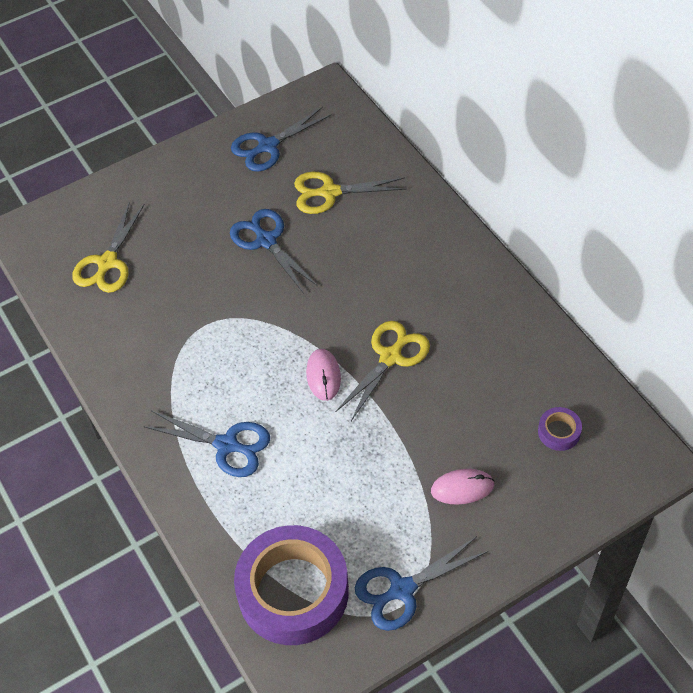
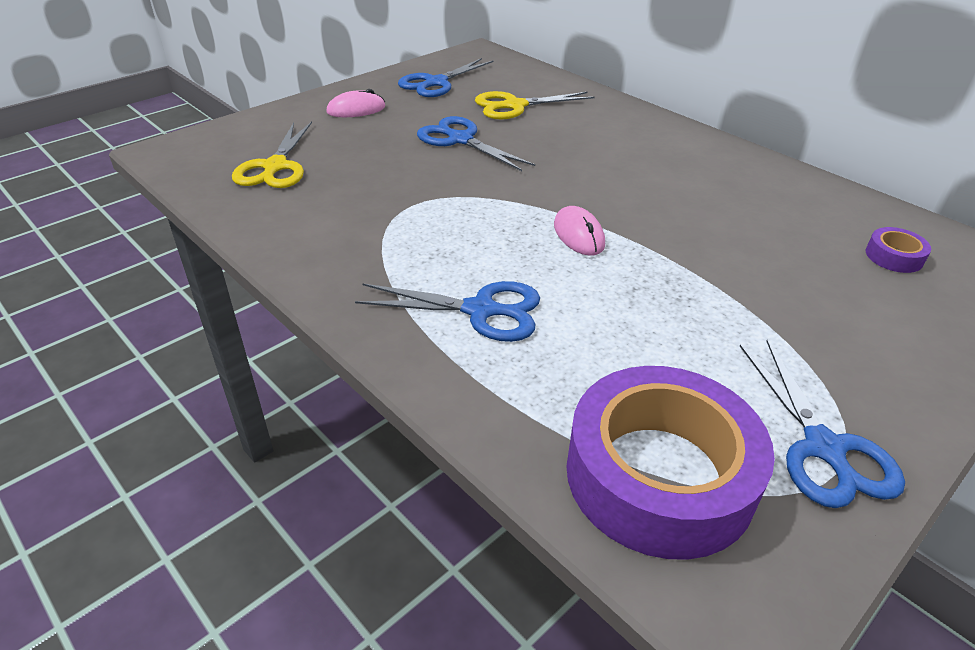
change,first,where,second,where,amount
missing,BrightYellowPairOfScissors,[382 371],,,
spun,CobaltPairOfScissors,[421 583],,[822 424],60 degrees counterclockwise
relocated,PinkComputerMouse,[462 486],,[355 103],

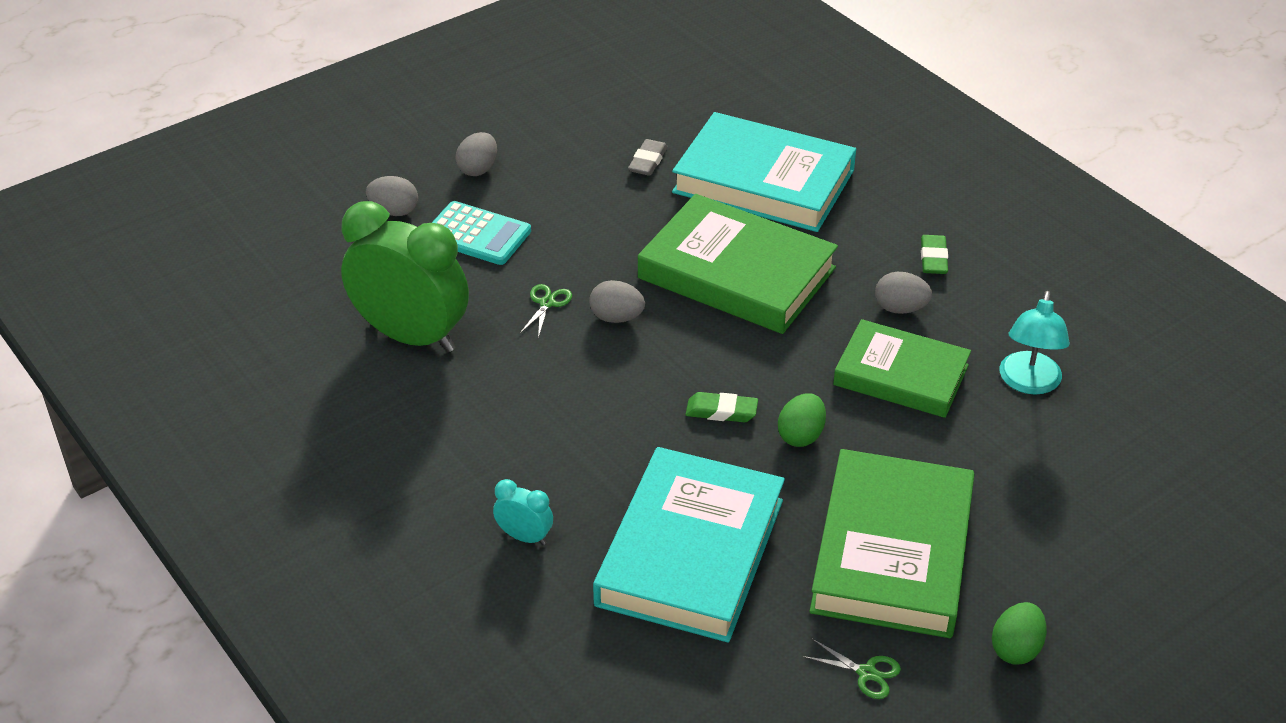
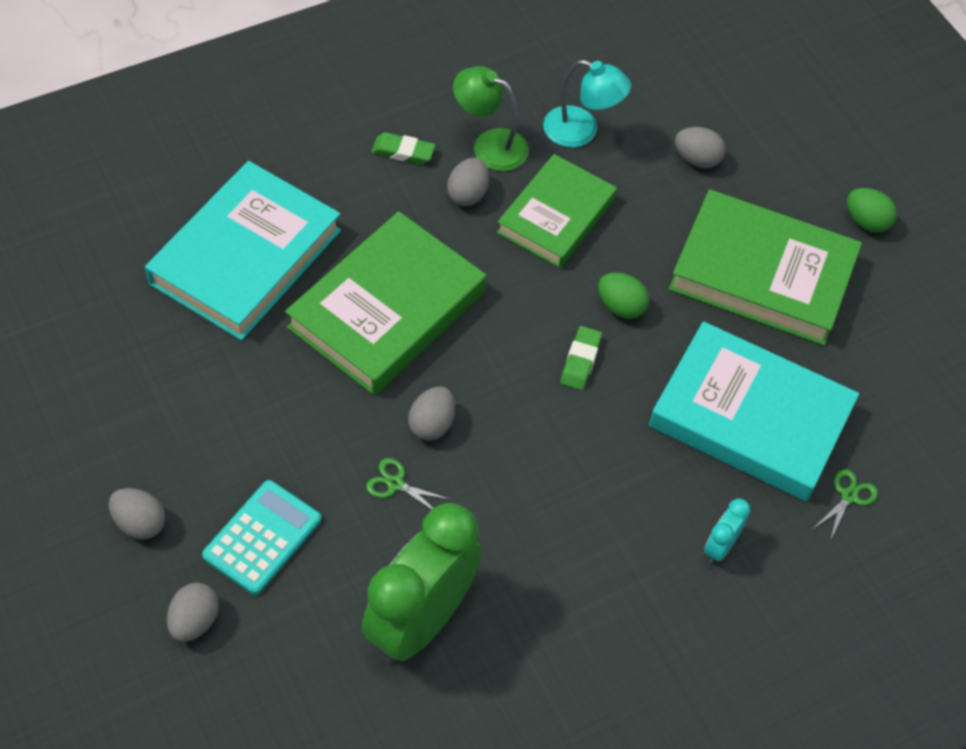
change,first,where,second,where,amount
missing,GrayGumEraser,[648 157],,,
relocated,LeafGreenPairOfScissors,[851 669],,[846 505],
appeared,,,LeafGreenLamp,[491 118],
appeared,,,GrayToyEgg,[700 147],

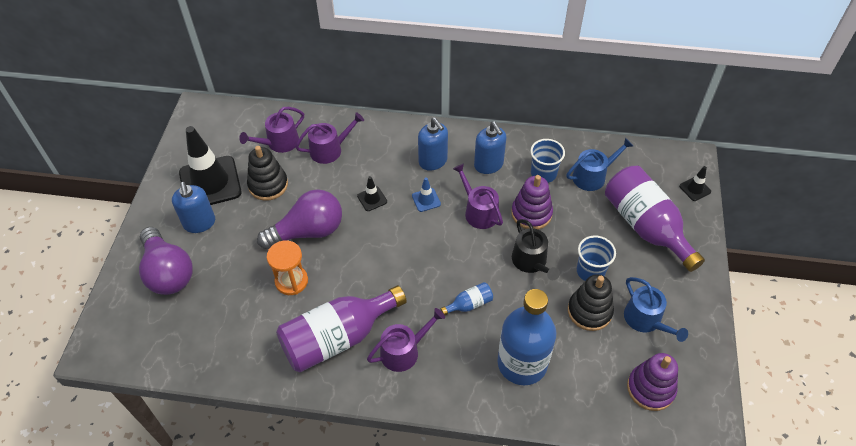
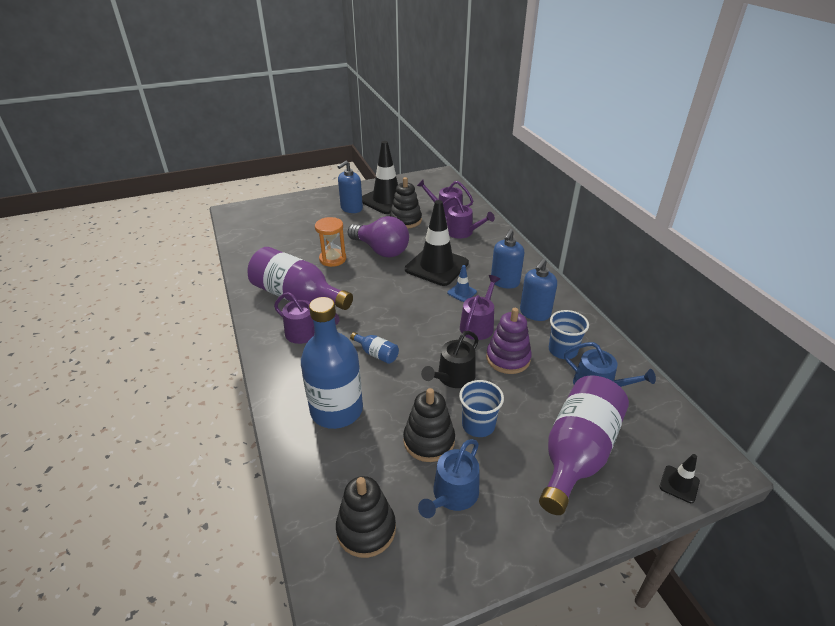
change,first,where,second,where,amount
missing,VioletBulb,[166 261],,,
size,JetBlackTrafficCone,[372 193],,[437 243],x2.35
colour,VioletStackingToy,[652 382],JetBlackStackingToy,[366 517],

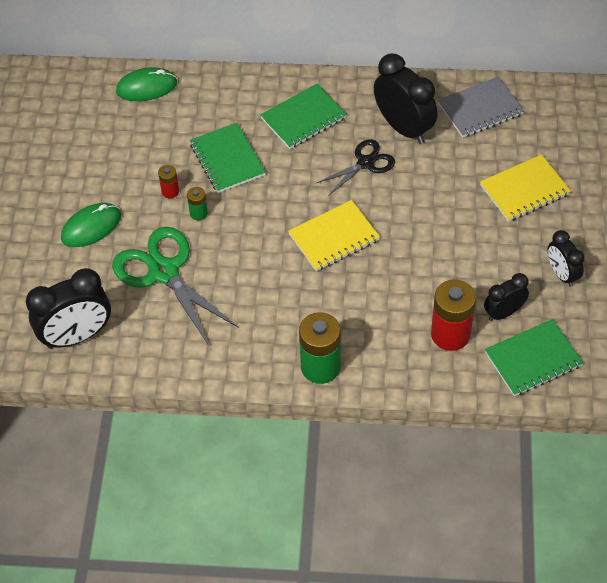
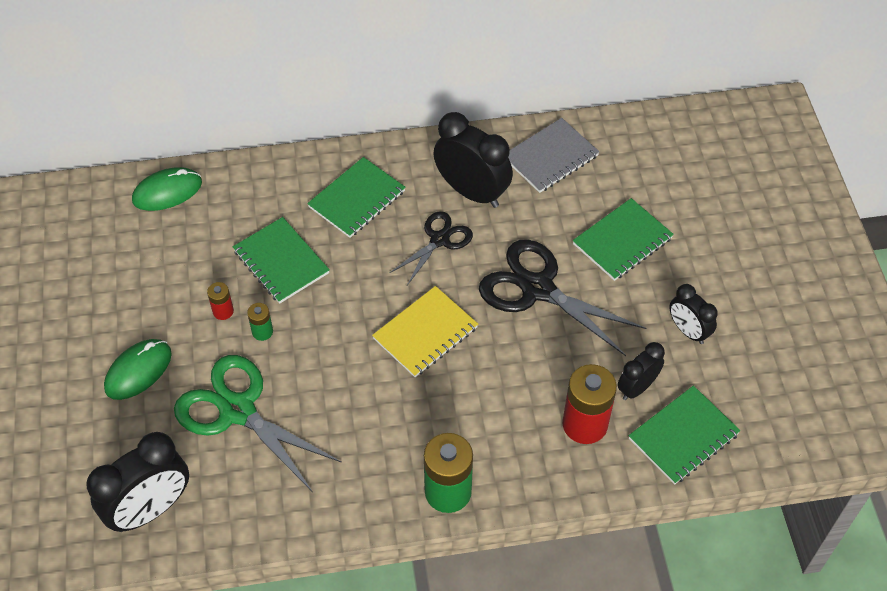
change,first,where,second,where,amount
colour,BrightYellowNotepad,[525 188],LeafGreenNotepad,[623 239],
appeared,,,JetBlackPairOfScissors,[562 297],

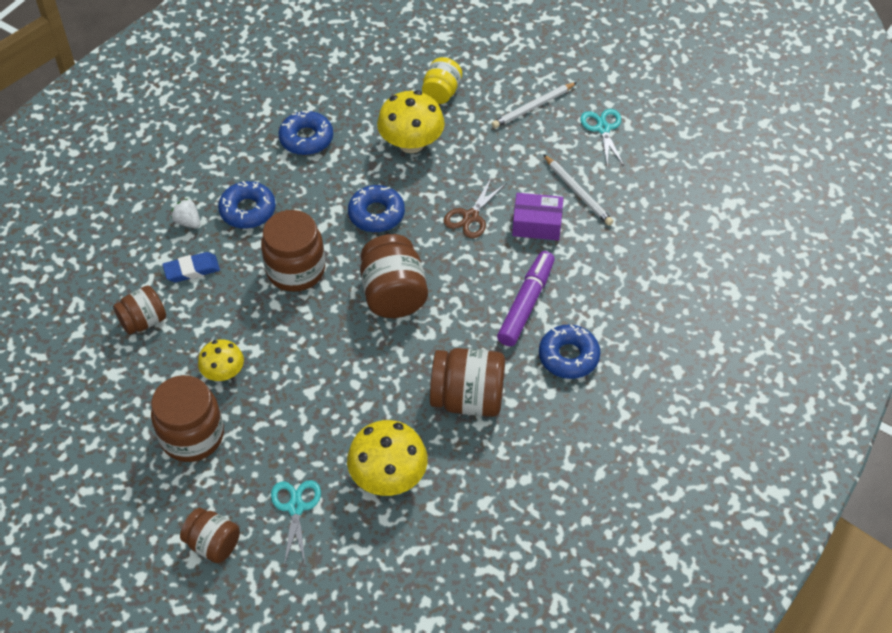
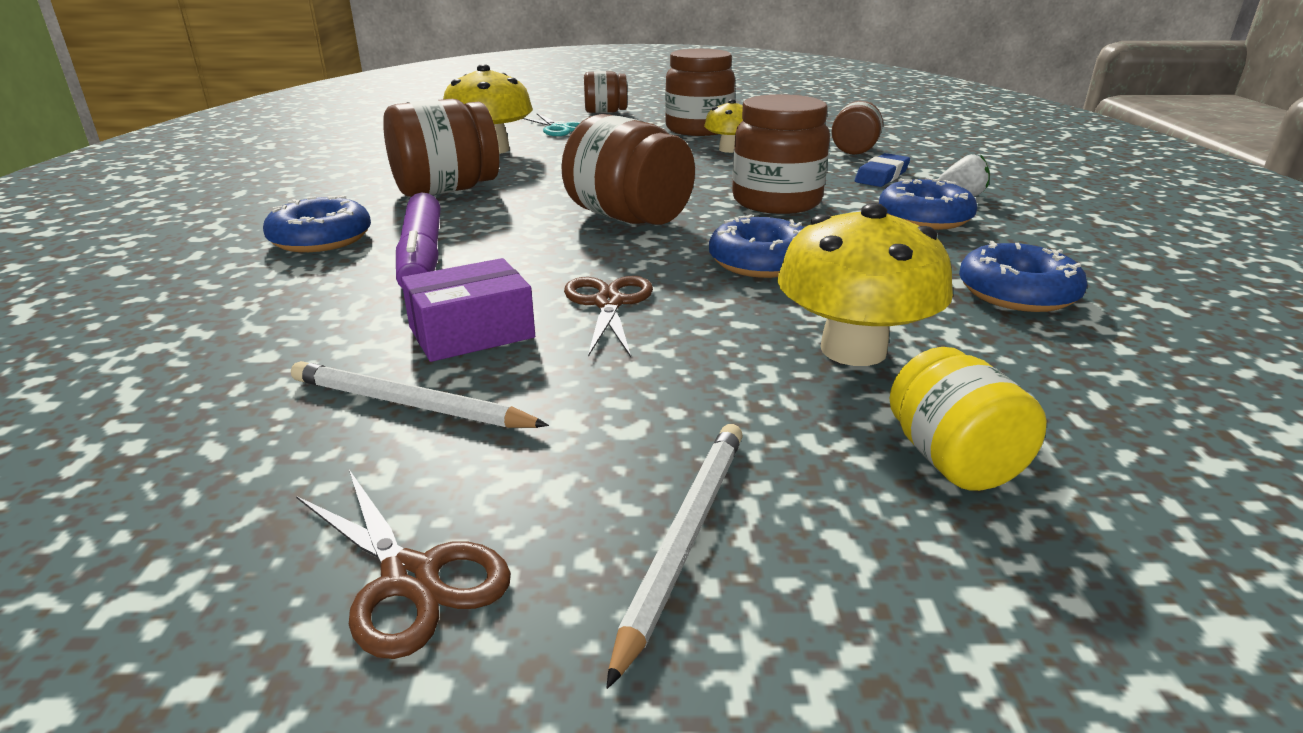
change,first,where,second,where,amount
colour,TealPairOfScissors,[602 137],RussetPairOfScissors,[403 564],

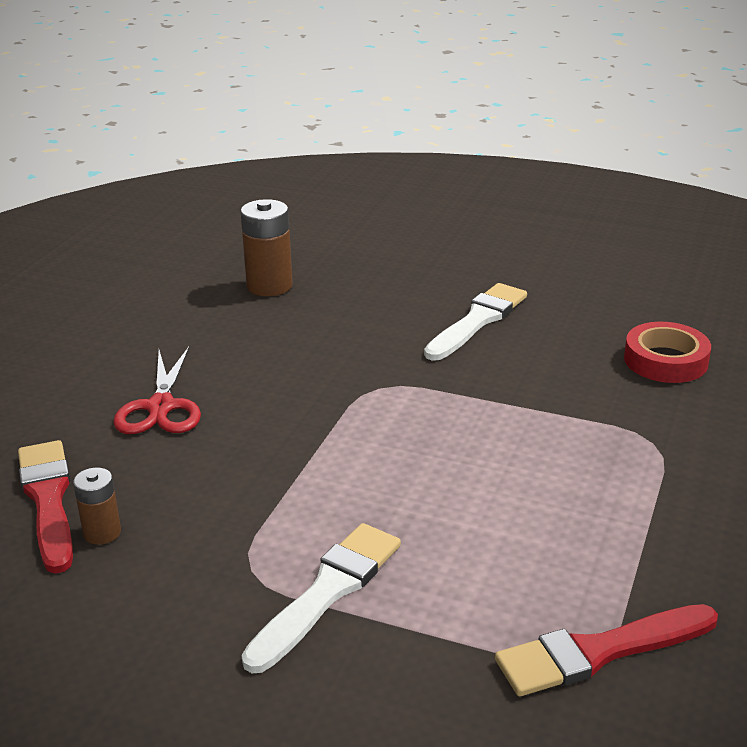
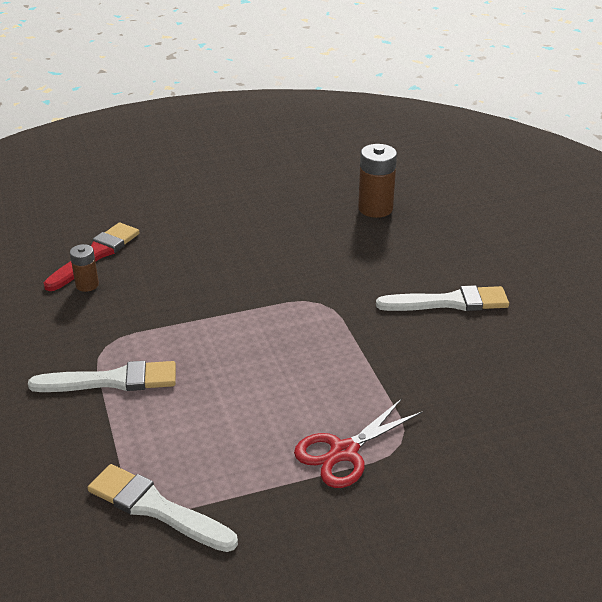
change,first,where,second,where,amount
relocated,ScarletPairOfScissors,[157 390],,[358 443],
colour,ScarletPaintBrush,[606 650],WhitePaintBrush,[163 508],
missing,ScarletRollOfTape,[667 352],,,

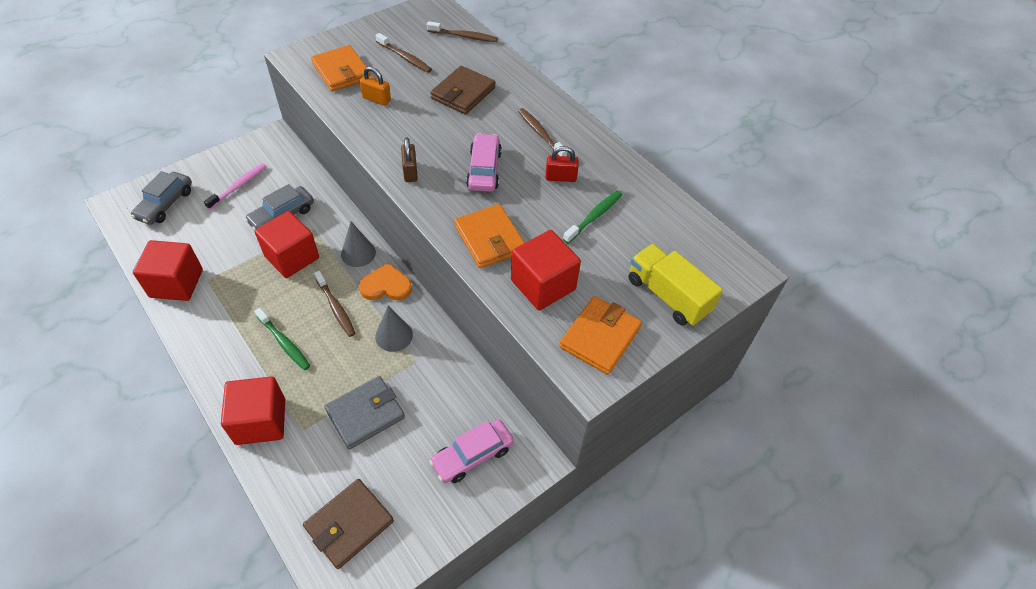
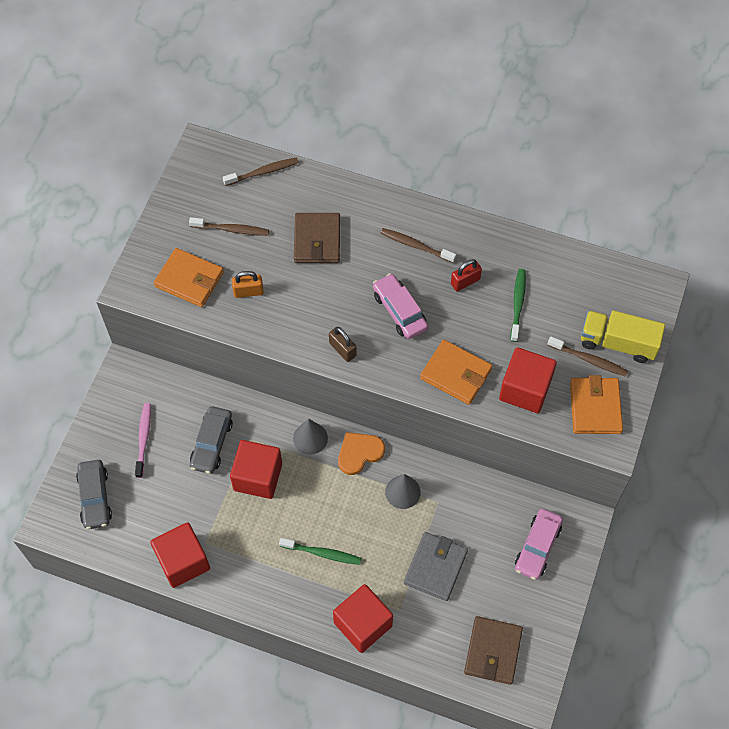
change,first,where,second,where,amount
relocated,RussetToothBrush,[335 304],,[587 356],

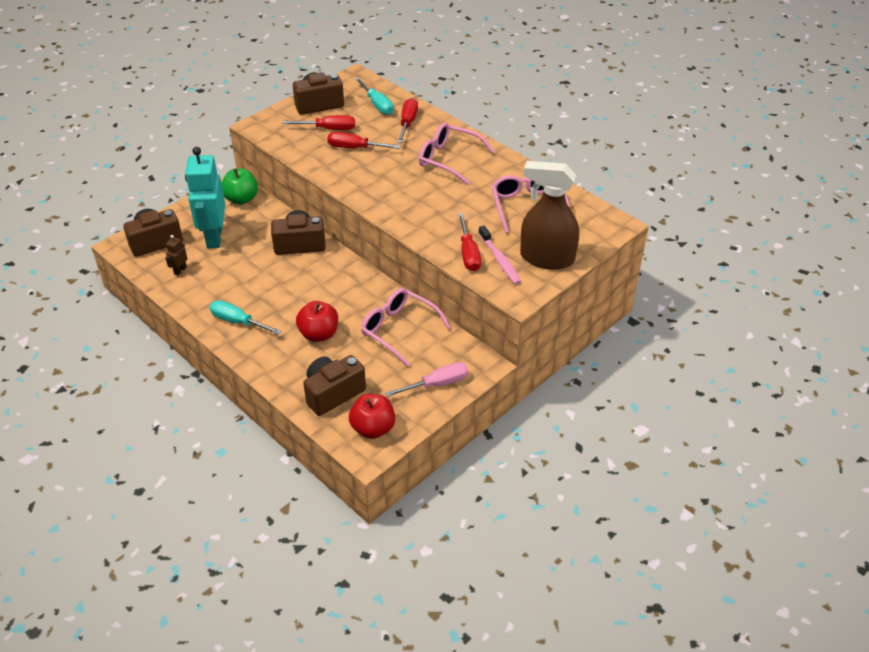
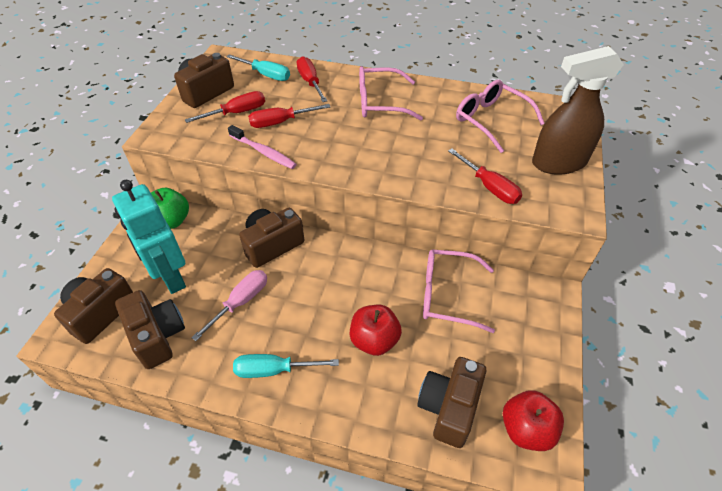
change,first,where,second,where,amount
exchanged,RussetRobotFigure,[176 255],RussetCompactCamera,[150 329],
relocated,PinkHandScrewdriver,[426 379],,[229 305],
relocated,PinkToothBrush,[499 255],,[262 147],

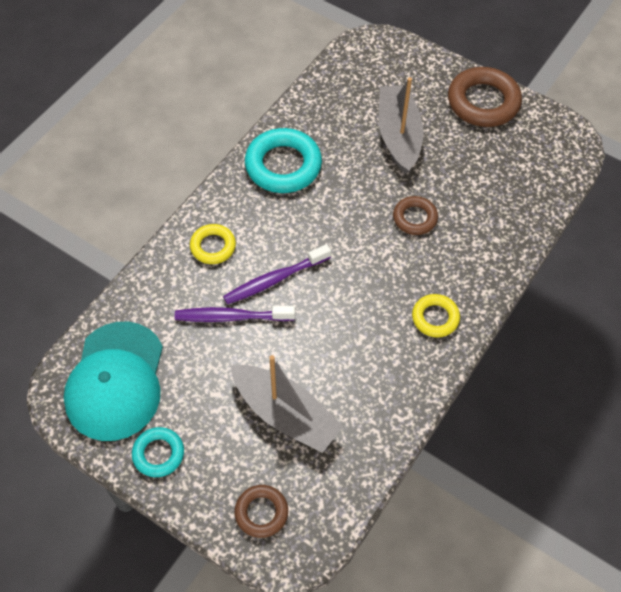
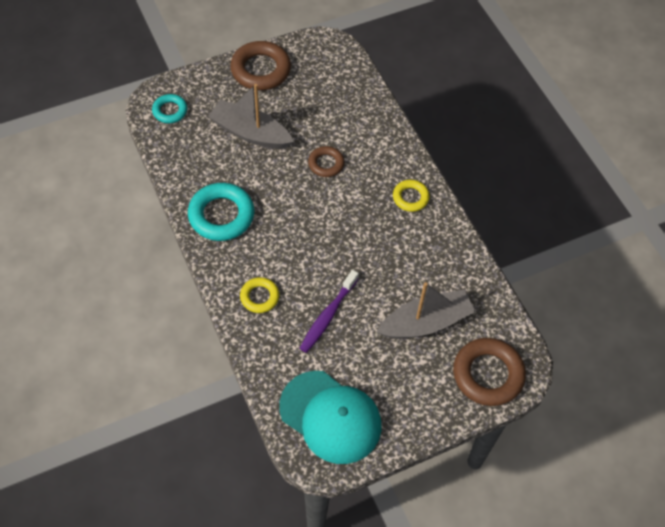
change,first,where,second,where,amount
relocated,TealHoop,[158 452],,[169 108],
missing,VioletToothBrush,[277 274],,,
size,RussetHoop,[261 511],,[489 372],x1.77

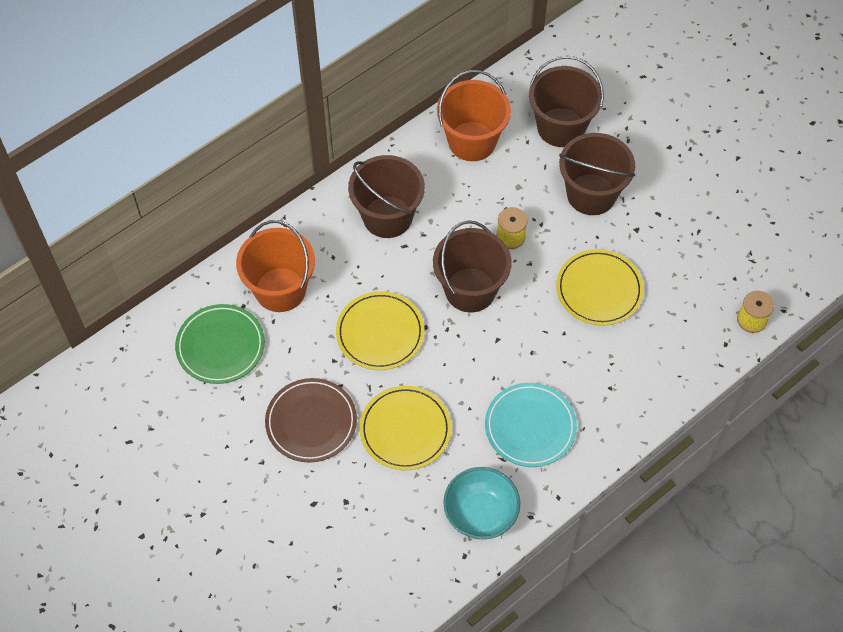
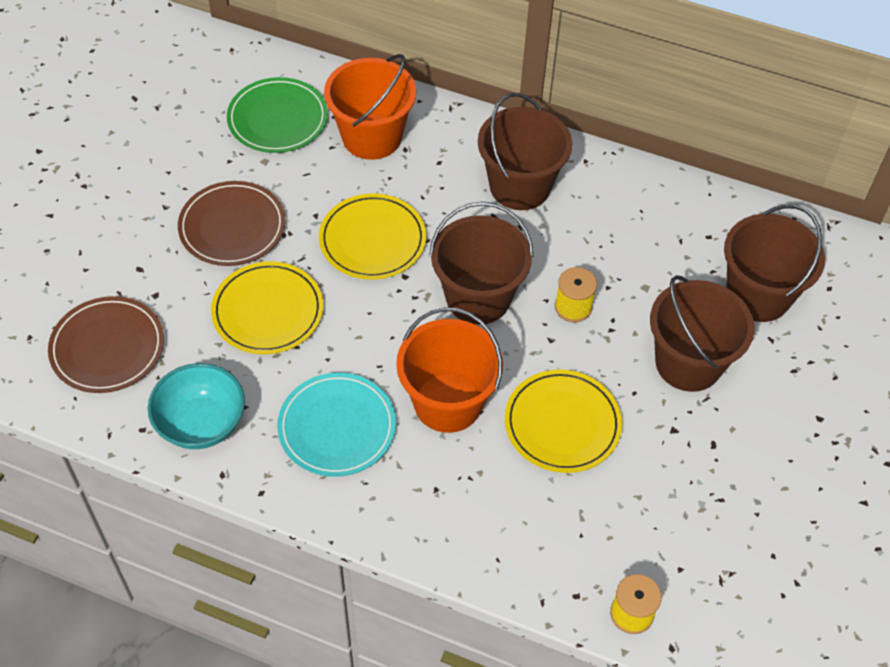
change,first,where,second,where,amount
relocated,OrangePail,[474 115],,[449 370],
appeared,,,RussetFlatDish,[106 344],

